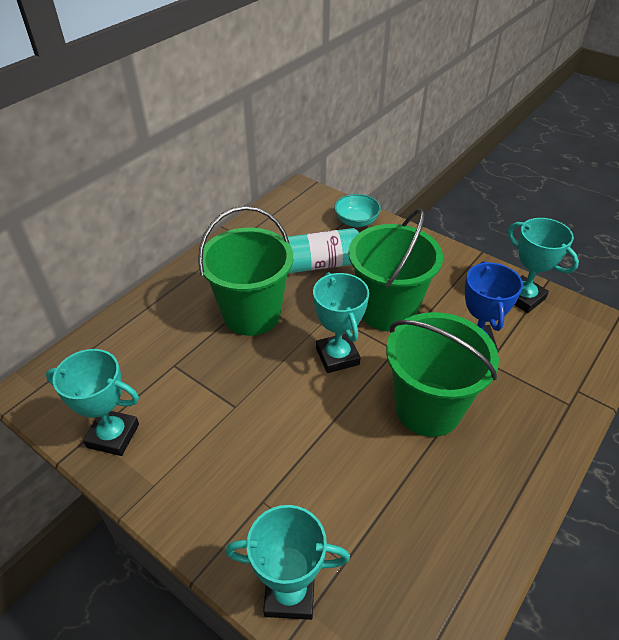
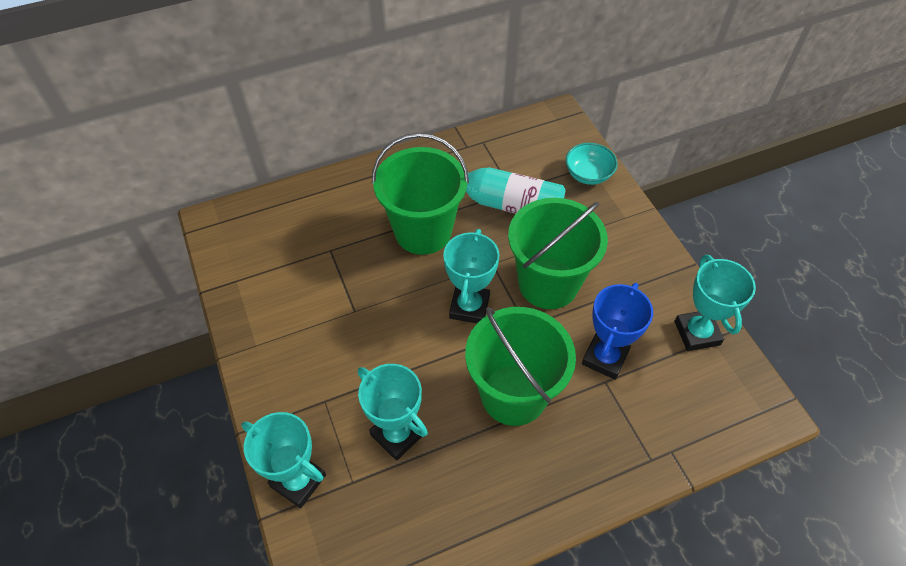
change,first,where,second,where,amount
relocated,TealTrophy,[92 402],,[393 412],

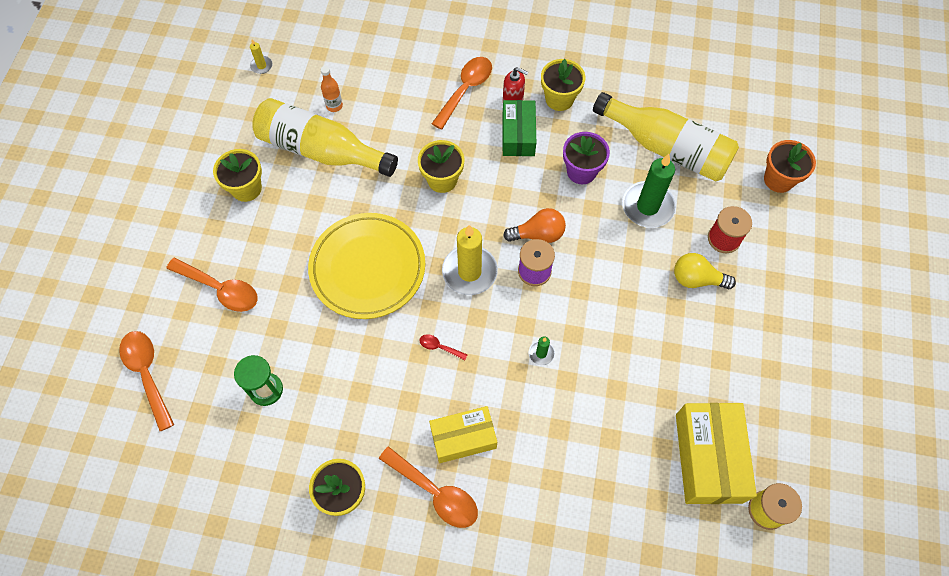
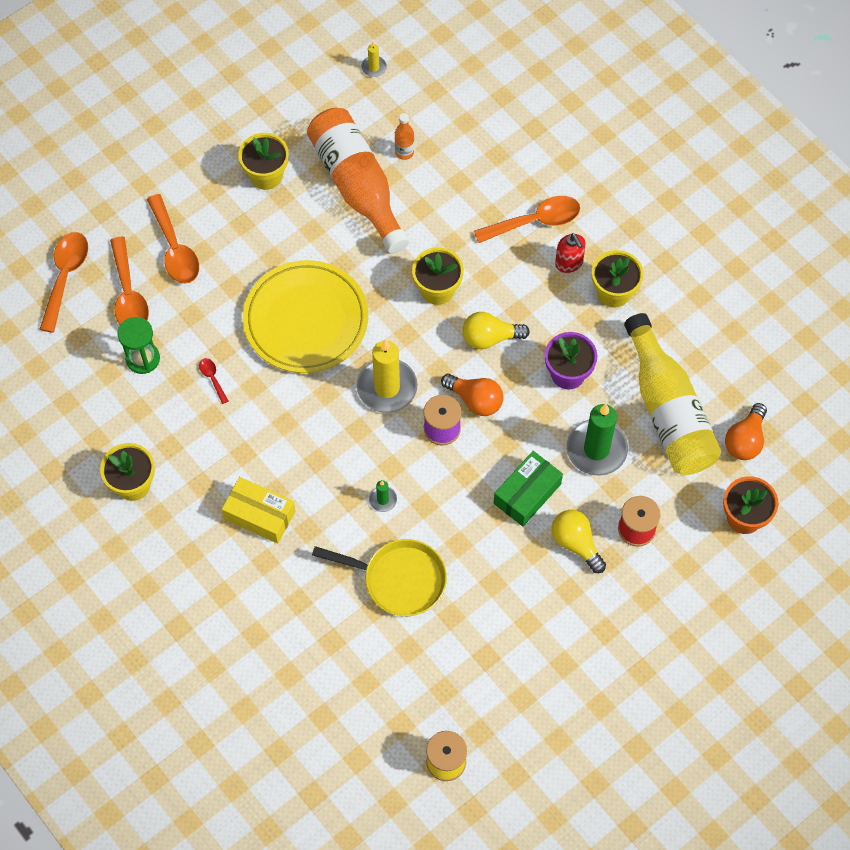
change,first,where,second,where,amount
colour,BrightYellowDrinkBottle,[325 137],OrangeDrinkBottle,[358 181],
relocated,OrangeTeaspoon,[428 487],,[129 281],
relocated,ScarletTeaspoon,[443 347],,[213 381],
relocated,LeafGreenParcel,[519 128],,[528 489],
missing,BrightYellowParcel,[716 453],,,
appeared,,,BrightYellowFryingPan,[379 577],
appeared,,,BrightYellowBulb,[496 330],
appeared,,,OrangeBulb,[746 431],

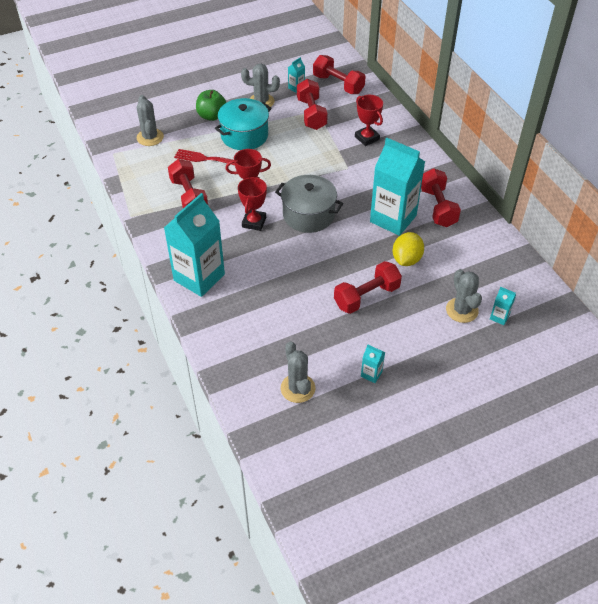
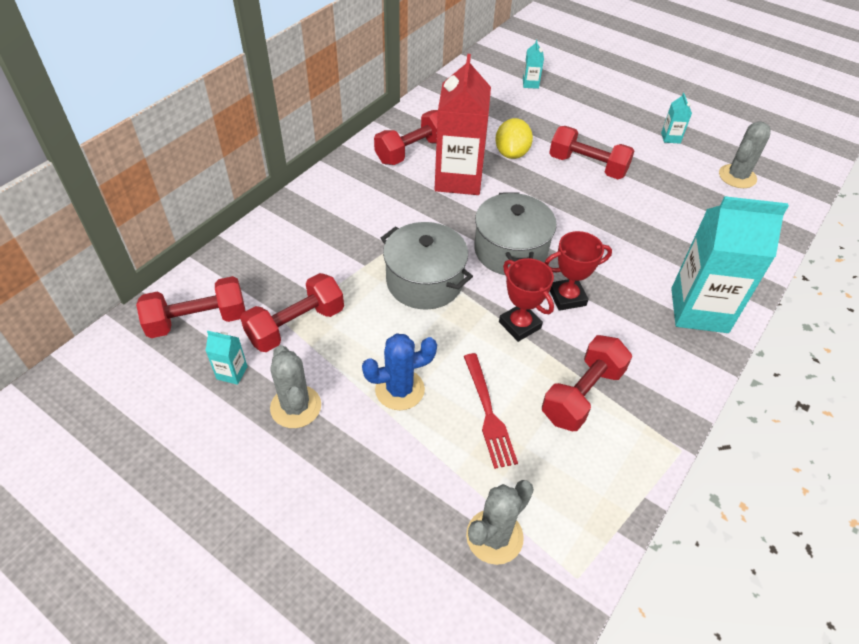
change,first,where,second,where,amount
missing,LeafGreenAppleFruit,[211 105],,,
exchanged,TealStockpot,[243 124],CobaltSaguaroCactus,[399 371],
spun,ScarletFreeWeight,[339 74],,[190 307],60 degrees clockwise
missing,ScarletTrophy,[369 120],,,
colour,TealJuiceCarton,[397 187],ScarletJuiceCarton,[462 124],
spun,BrightYellowToyLemon,[408 249],,[514 138],75 degrees counterclockwise
missing,GraySaguaroCactus,[464 296],,,
appeared,,,GrayStockpot,[427 266],

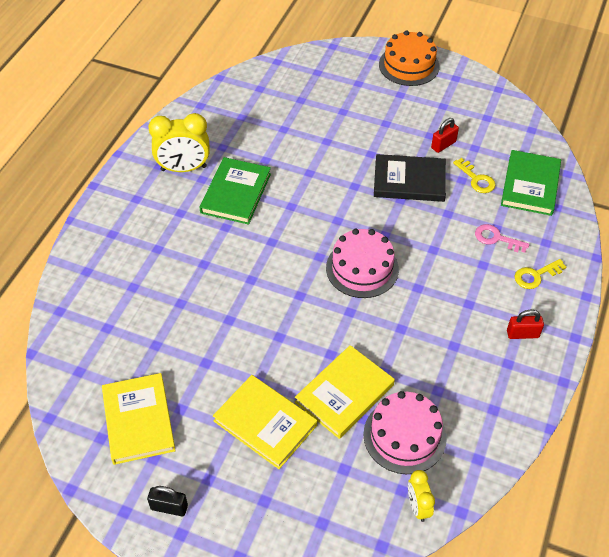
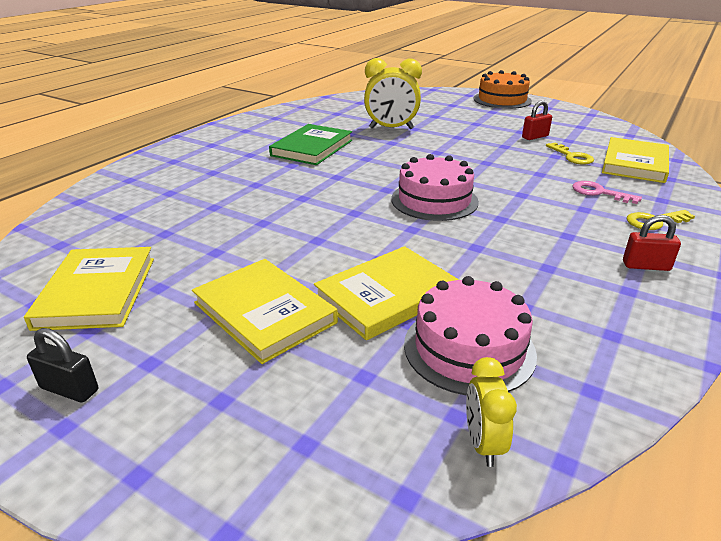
change,first,where,second,where,amount
relocated,BrightYellowClock,[179 142],,[393 93],
missing,JetBlackHardcover,[410 178],,,
colour,LeafGreenHardcover,[531 183],BrightYellowHardcover,[635 160],

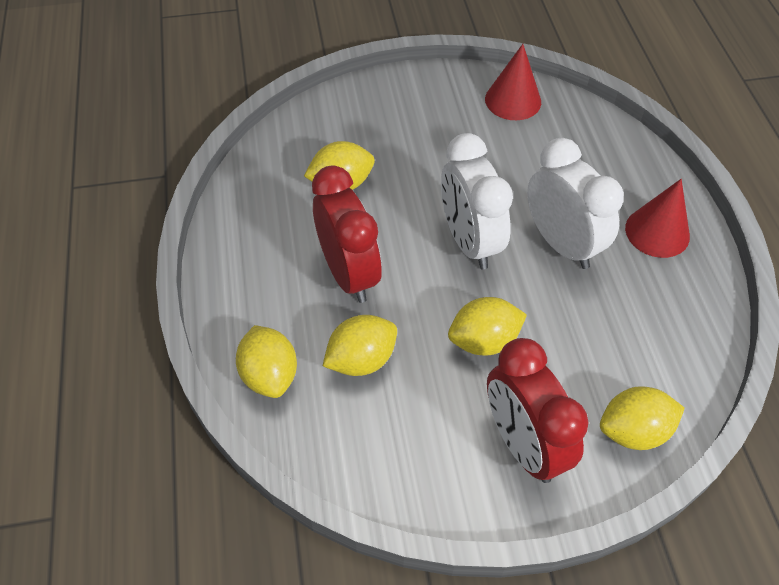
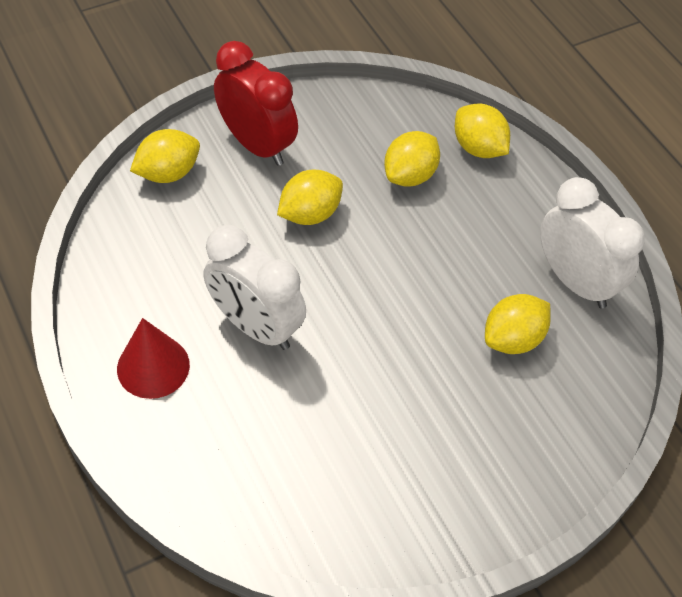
change,first,where,second,where,amount
missing,ScarletClock,[347 234],,,
relocated,WhiteClock,[477 201],,[592 242],
missing,ScarletConeShape,[513 82],,,

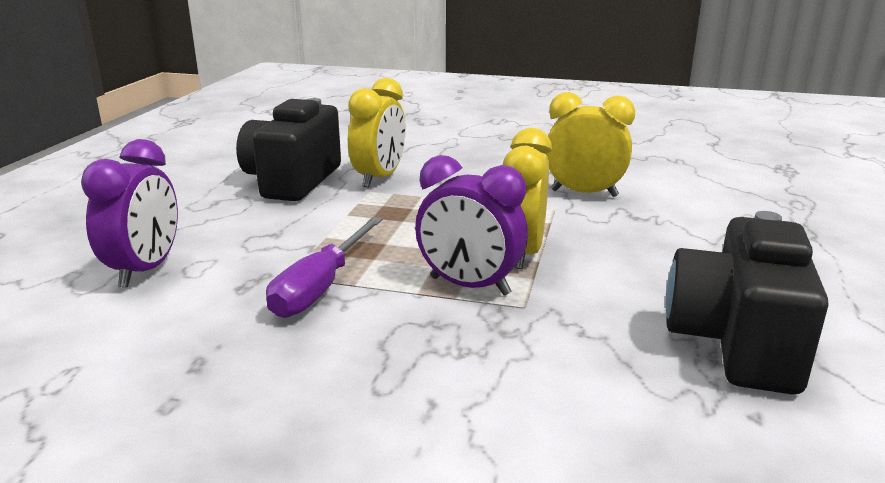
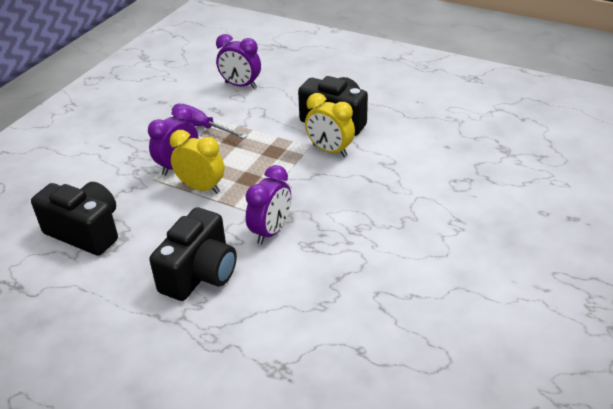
change,first,where,second,where,amount
colour,BrightYellowClock,[590 144],VioletClock,[268 204],
appeared,,,JetBlackCompactCamera,[193 254],

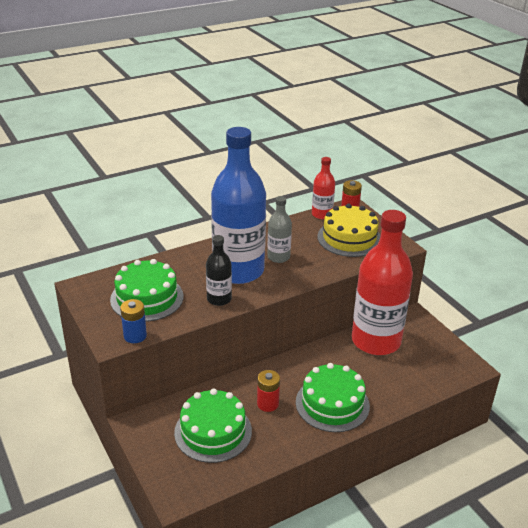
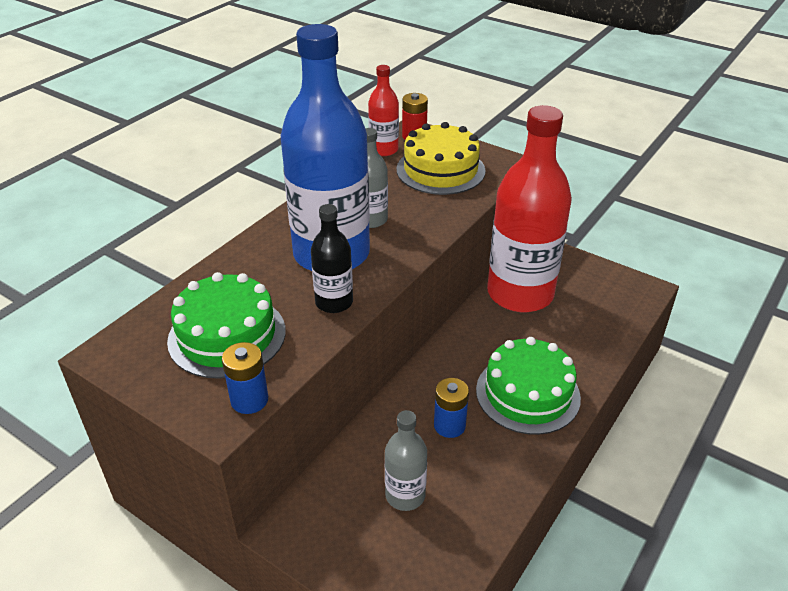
change,first,where,second,where,amount
exchanged,LeafGreenGateau,[213 426],GrayDrinkBottle,[406 460],
colour,ScarletPowerCell,[268 391],CobaltPowerCell,[451 408],

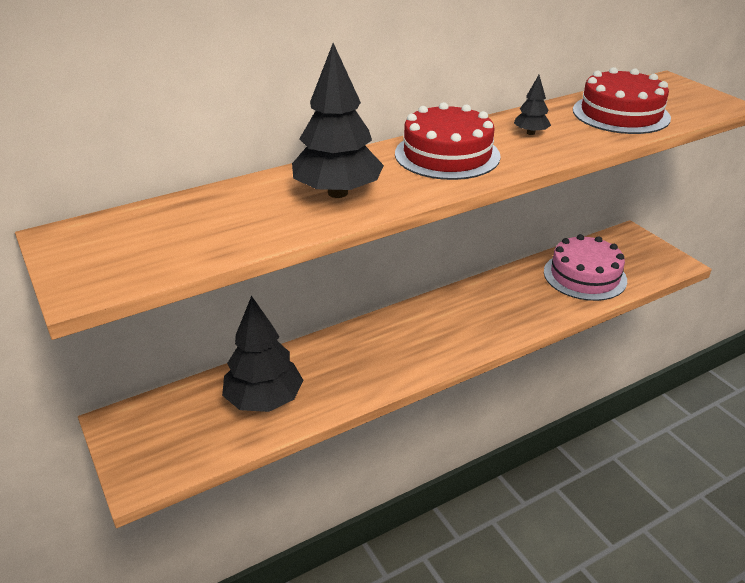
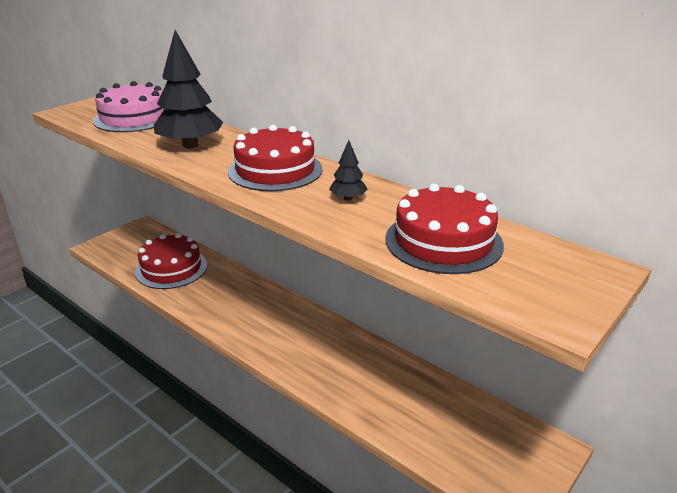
change,first,where,second,where,amount
exchanged,JetBlackToyTree,[262 354],ScarletGateau,[171 261],
relocated,PinkGateau,[585 267],,[128 106],

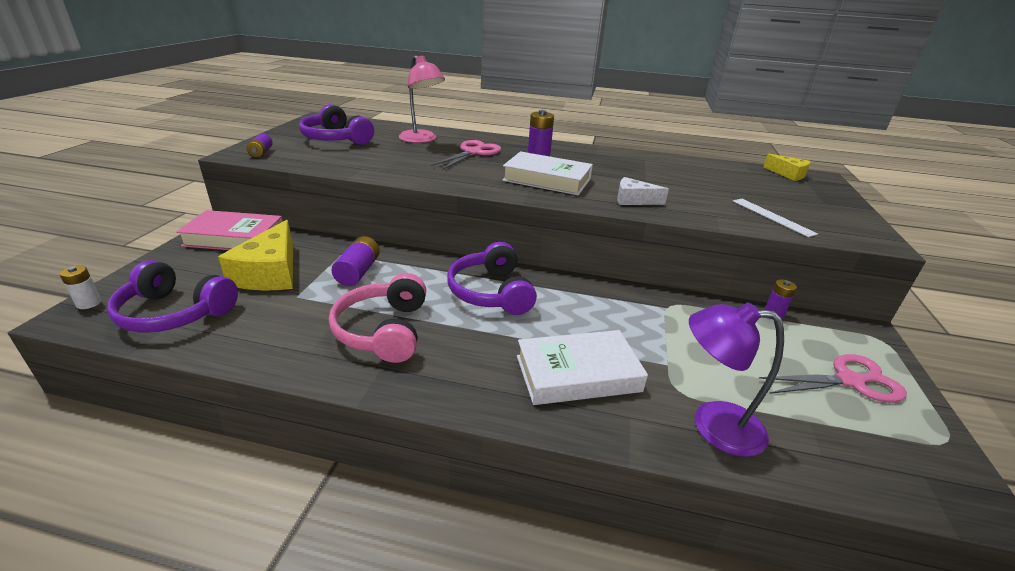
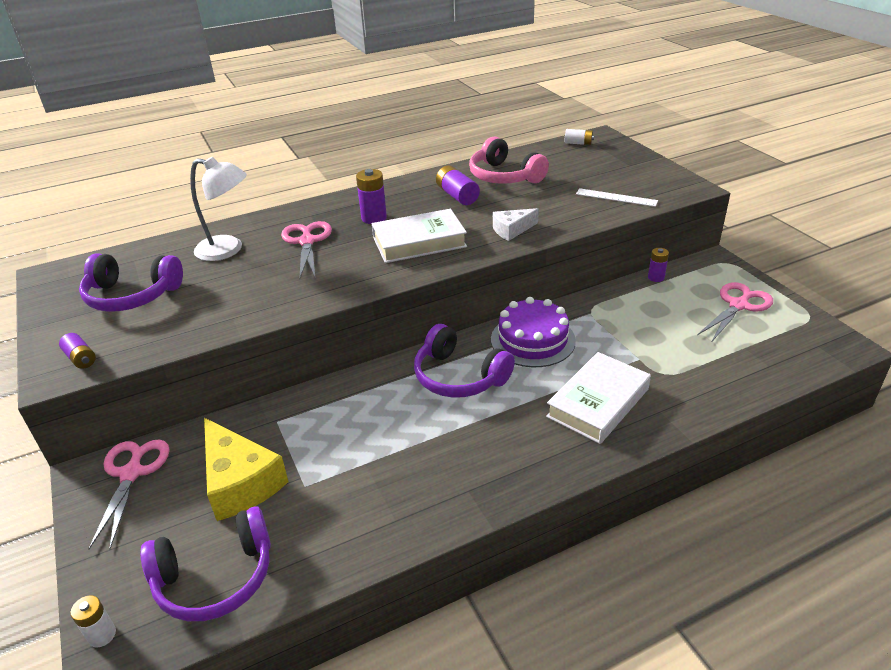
change,first,where,second,where,amount
exchanged,PinkHardcover,[229 230],PinkPairOfScissors,[129 495],
relocated,PinkOverEarHeadphones,[377 318],,[509 160],
relocated,VioletPowerCell,[355 261],,[458 185],
colour,PinkLamp,[422 99],WhiteLamp,[218 209],
missing,VioletLamp,[736 379],,,
exchanged,BrightYellowPieceOfCheese,[787 167],WhitePowerCell,[579 137],
appeared,,,VioletGateau,[533 332],

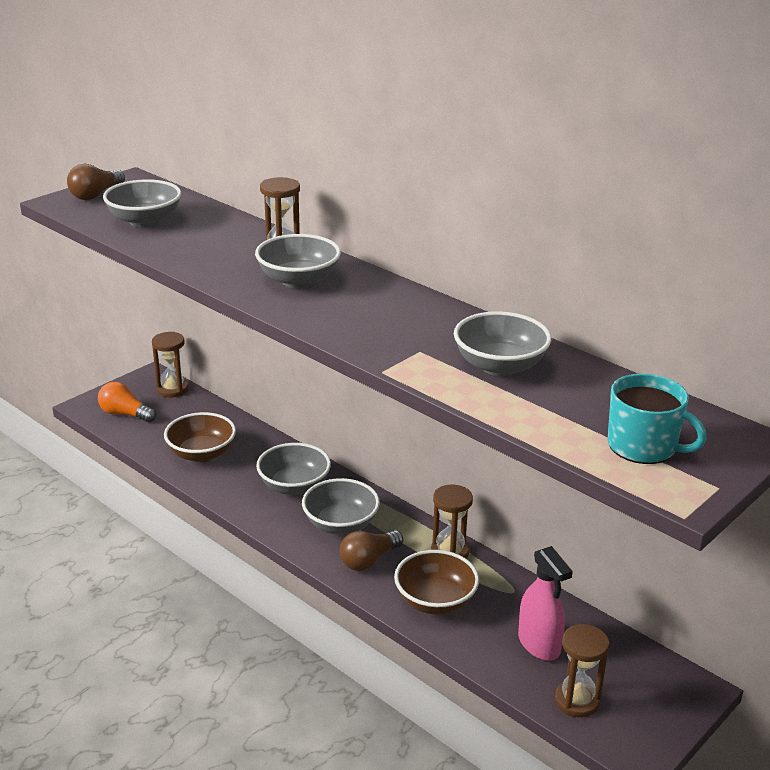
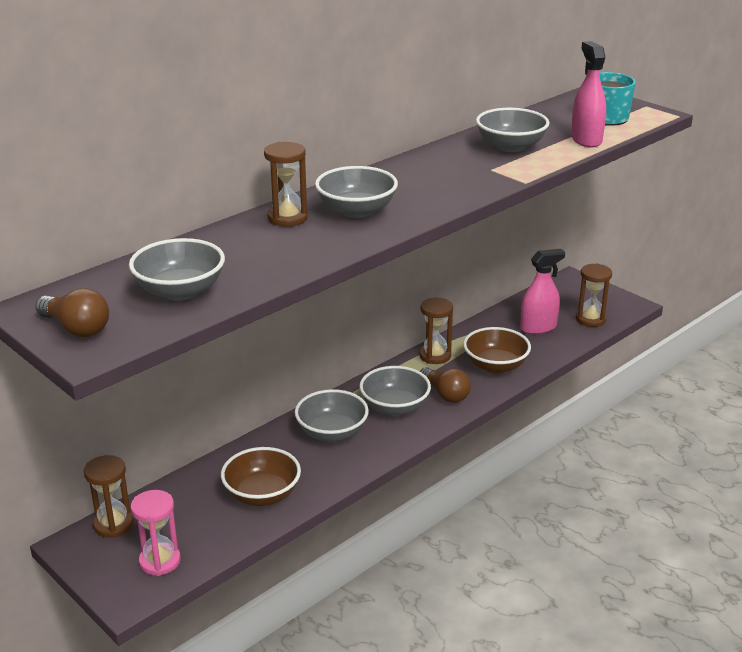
change,first,where,second,where,amount
exchanged,OrangeBulb,[127 402],PinkHourglass,[156 533],
appeared,,,PinkSprayCleaner,[588 94],

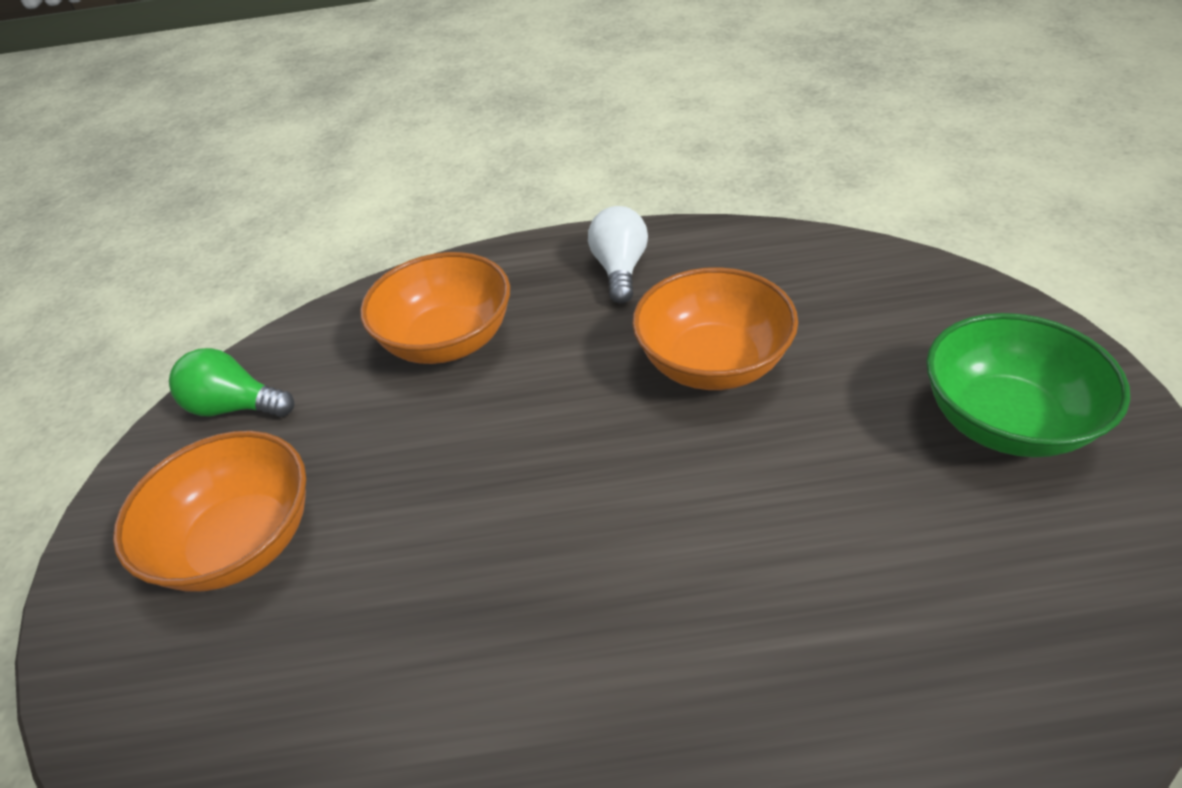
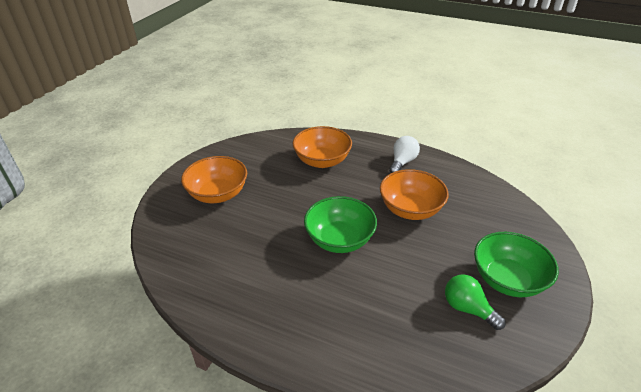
change,first,where,second,where,amount
relocated,LeafGreenBulb,[231 382],,[475 302],
appeared,,,LeafGreenBowl,[340 224],

